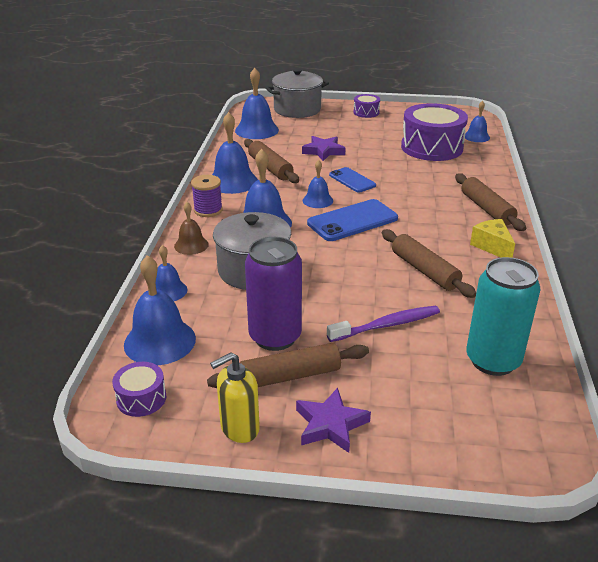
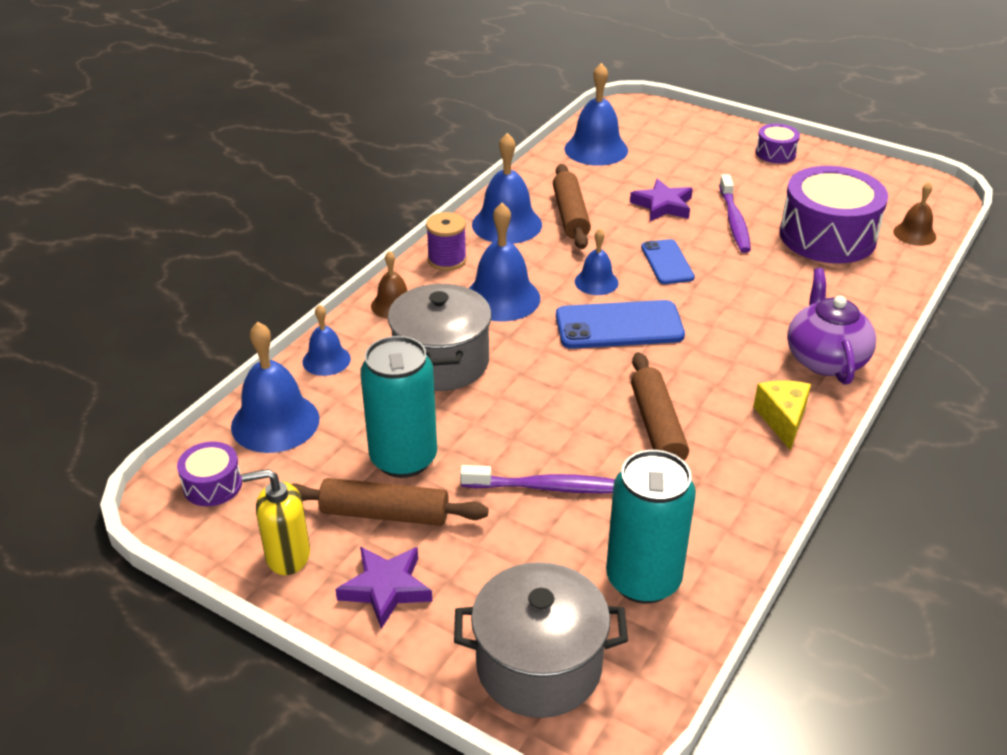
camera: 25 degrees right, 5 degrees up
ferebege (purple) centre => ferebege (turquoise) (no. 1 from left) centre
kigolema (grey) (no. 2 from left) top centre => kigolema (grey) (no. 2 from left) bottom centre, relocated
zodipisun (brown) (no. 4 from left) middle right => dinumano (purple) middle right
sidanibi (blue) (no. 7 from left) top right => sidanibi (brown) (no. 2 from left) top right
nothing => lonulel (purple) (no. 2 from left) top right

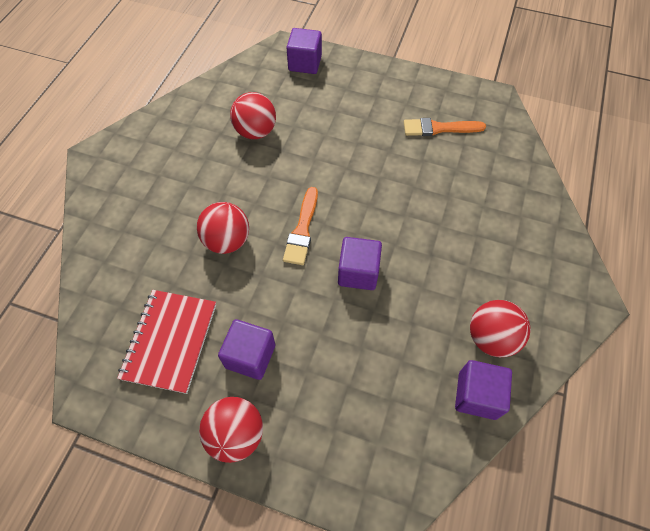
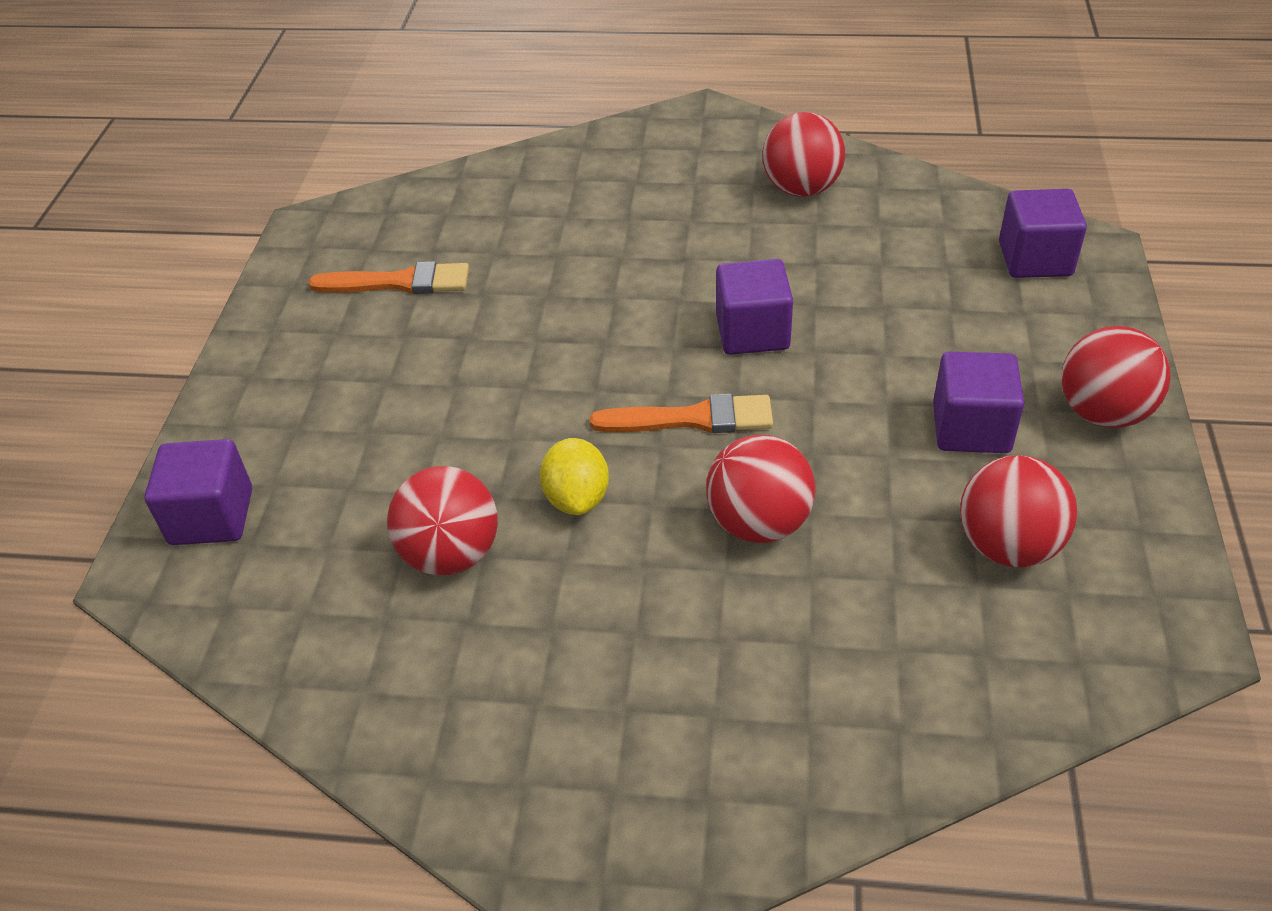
camera: 100 degrees left, 15 degrees down
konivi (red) middle left => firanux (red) (no. 4 from left) middle right
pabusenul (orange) (no. 2 from left in the first image) top right => pabusenul (orange) (no. 1 from left) top left, 75 degrees counterclockwise
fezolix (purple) (no. 4 from left) bottom right => fezolix (purple) (no. 4 from left) top right, relocated
nothing => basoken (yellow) centre

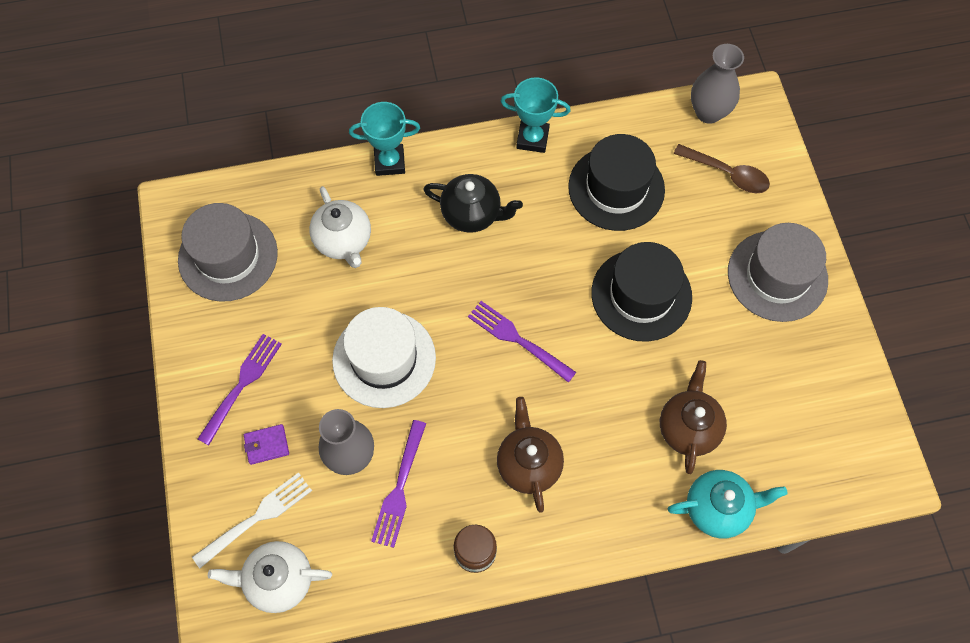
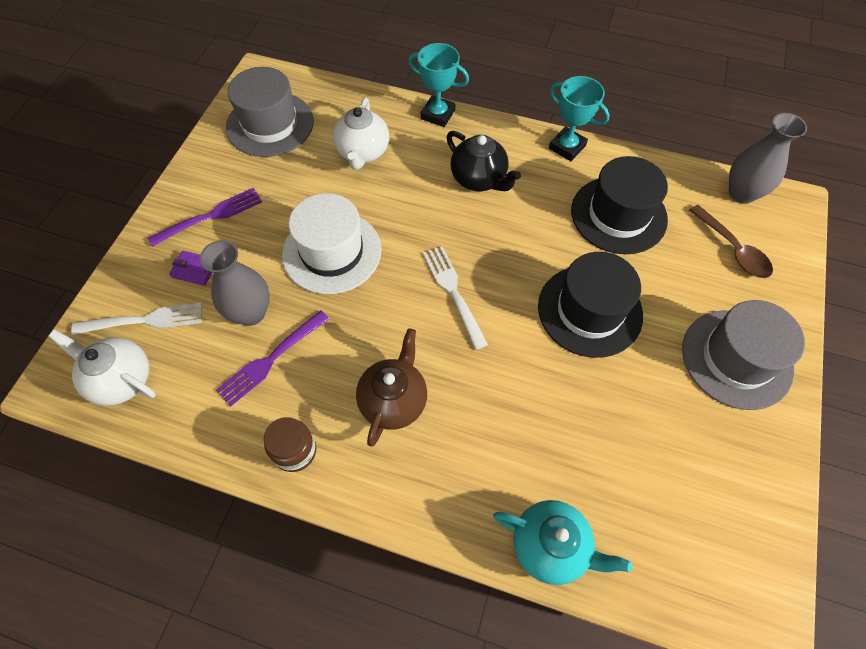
camera: 30 degrees right, 5 degrees down
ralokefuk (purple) (no. 3 from left) centre => ralokefuk (white) (no. 2 from left) centre
dinumano (brown) (no. 2 from left) middle right => nothing

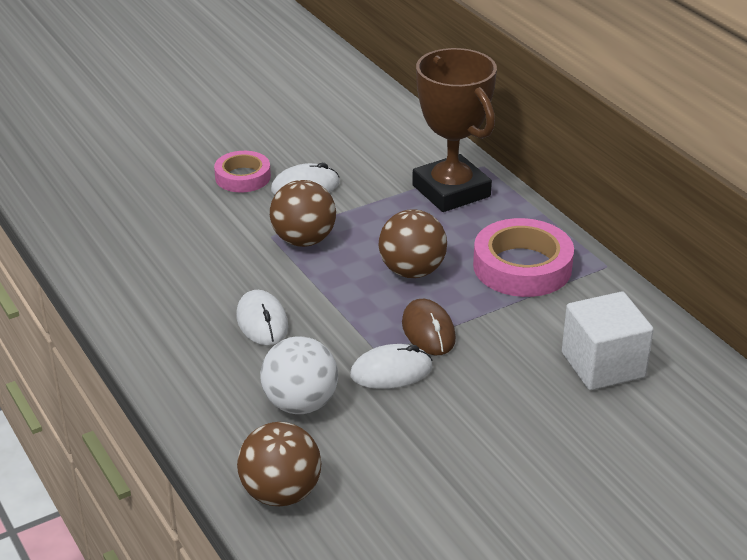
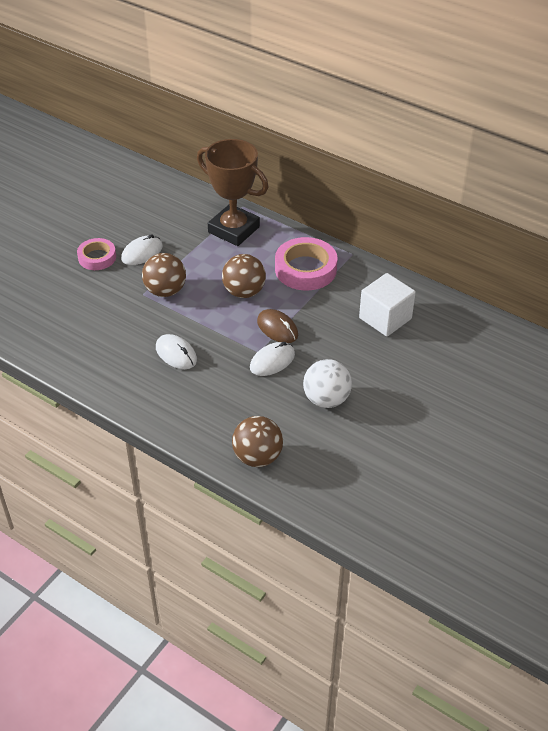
camera: 25 degrees left, 10 degrees up
firanux (white) bottom centre => firanux (white) centre, relocated

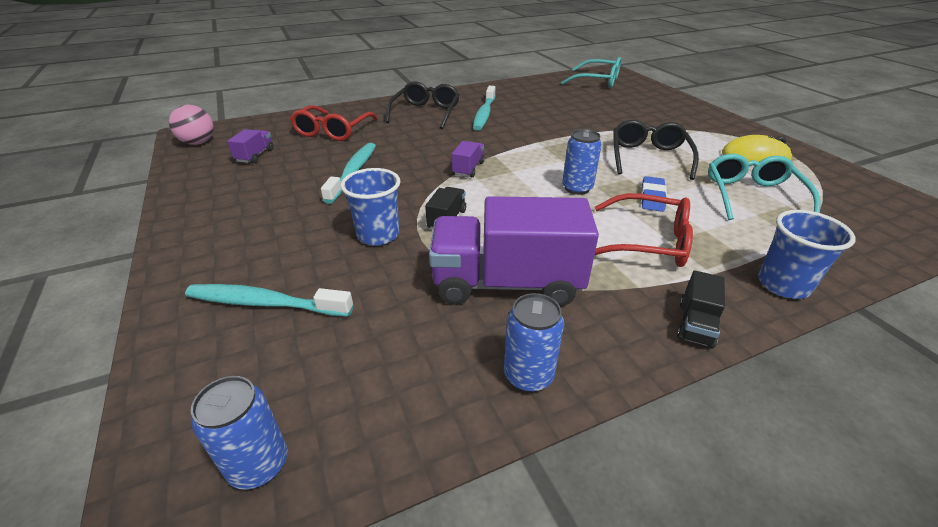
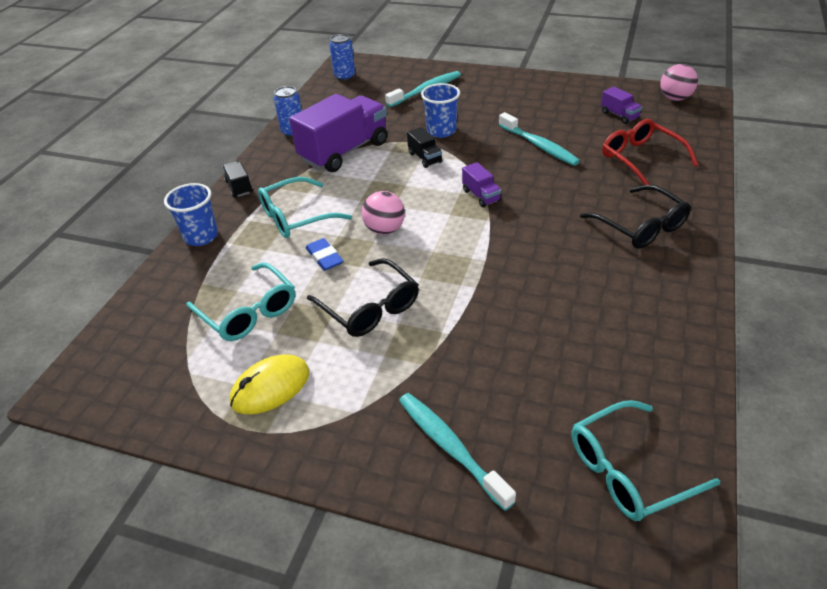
camera: 135 degrees right, 5 degrees up
lonulel (turquoise) (no. 3 from left in the first image) top centre => lonulel (turquoise) (no. 2 from left) bottom centre, relocated
ferebege (blue) (no. 3 from left) top centre => firanux (pink) (no. 1 from left) centre
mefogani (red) (no. 2 from left) middle right => mefogani (turquoise) (no. 2 from left) centre

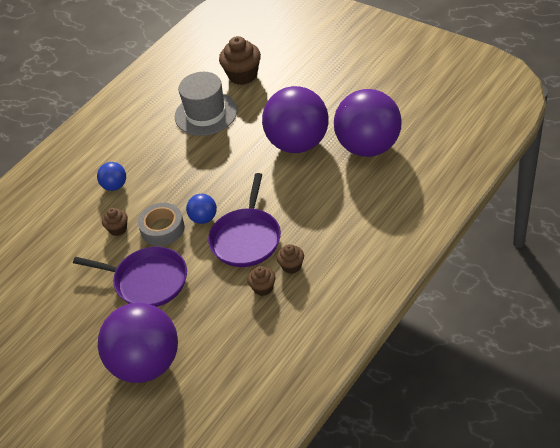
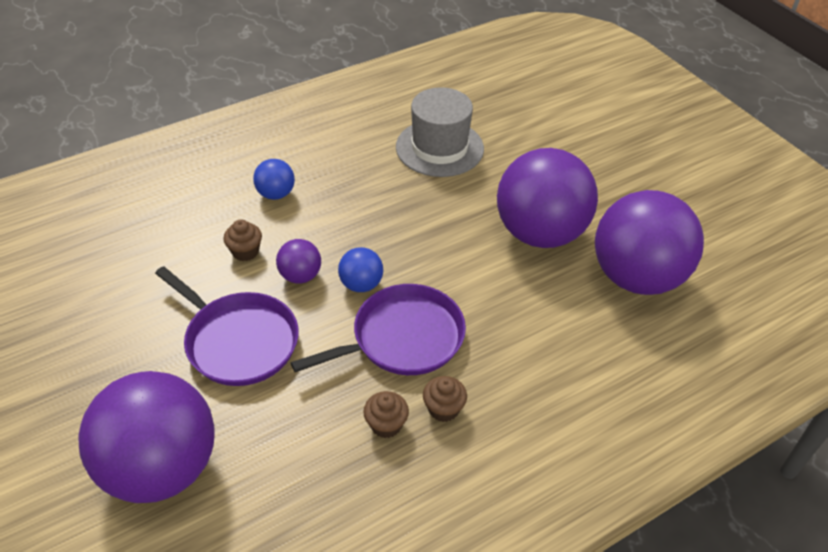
camera: 15 degrees right, 0 degrees up
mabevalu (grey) middle left => firanux (purple) (no. 2 from left) centre
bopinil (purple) (no. 2 from left) centre, 150 degrees counterclockwise
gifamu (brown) (no. 2 from left) top centre => nothing

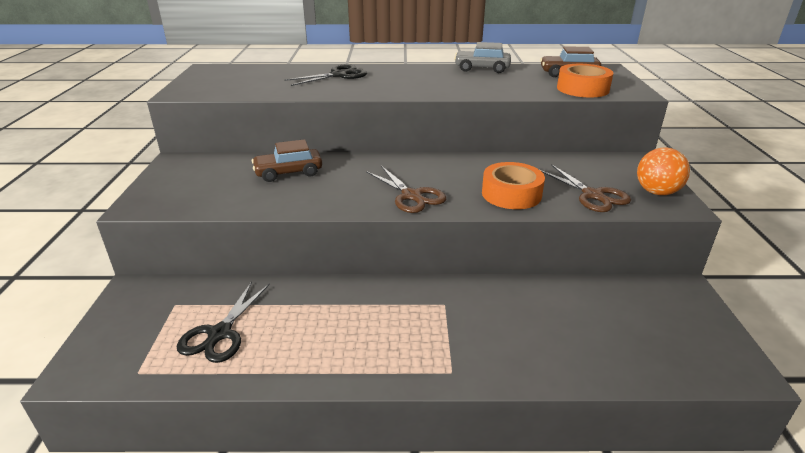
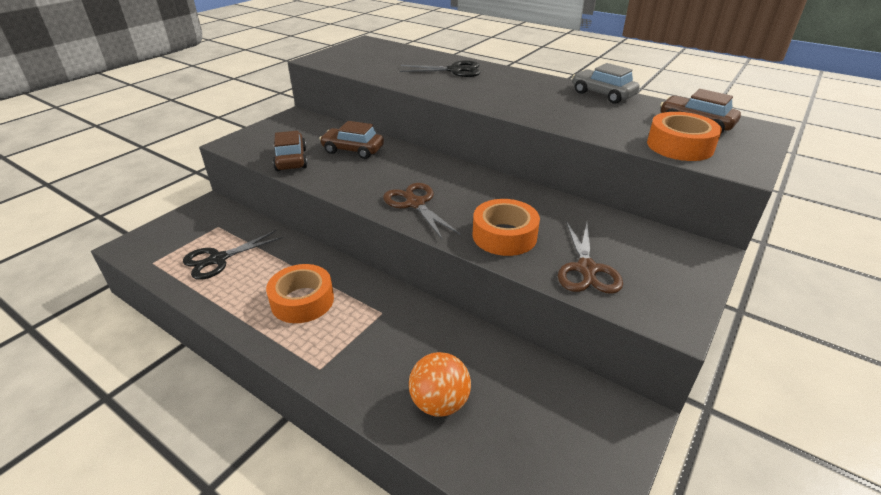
camera: 35 degrees right, 5 degrees up
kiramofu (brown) (no. 1 from left) centre, 150 degrees clockwise
firanux (orange) middle right => firanux (orange) bottom centre, relocated
nothing => mabevalu (orange) (no. 1 from left) centre
nothing => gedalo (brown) (no. 1 from left) top left

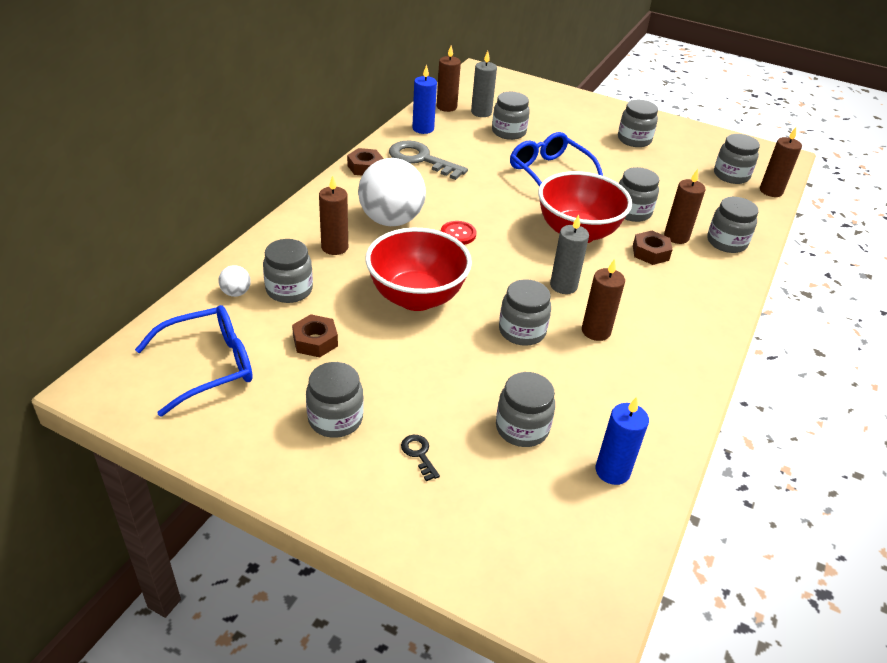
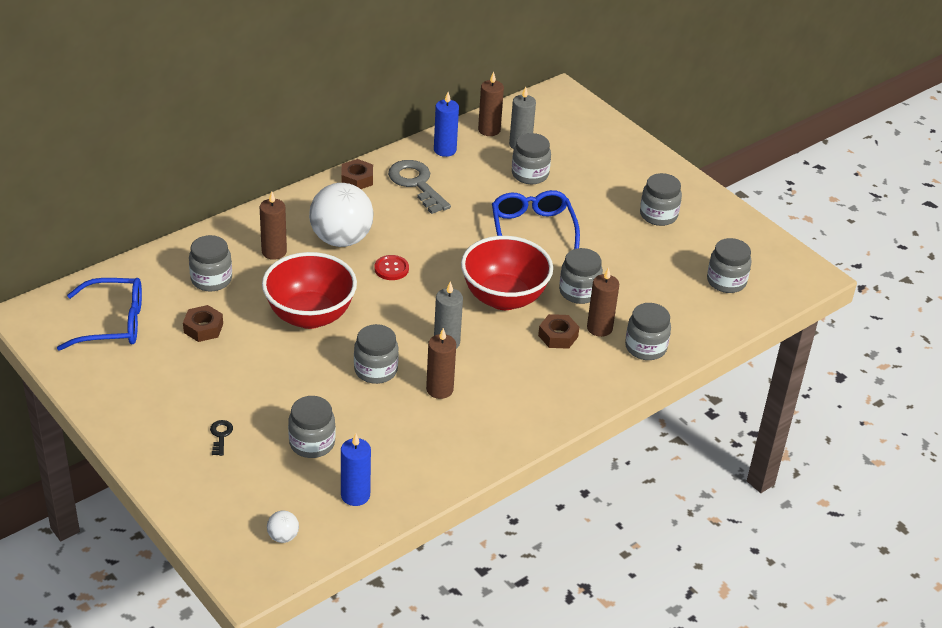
camera: 25 degrees right, 0 degrees up
firanux (white) (no. 1 from left) middle left => firanux (white) (no. 1 from left) bottom left, relocated
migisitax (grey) (no. 2 from left) centre => nothing
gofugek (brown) (no. 5 from left) top right => nothing

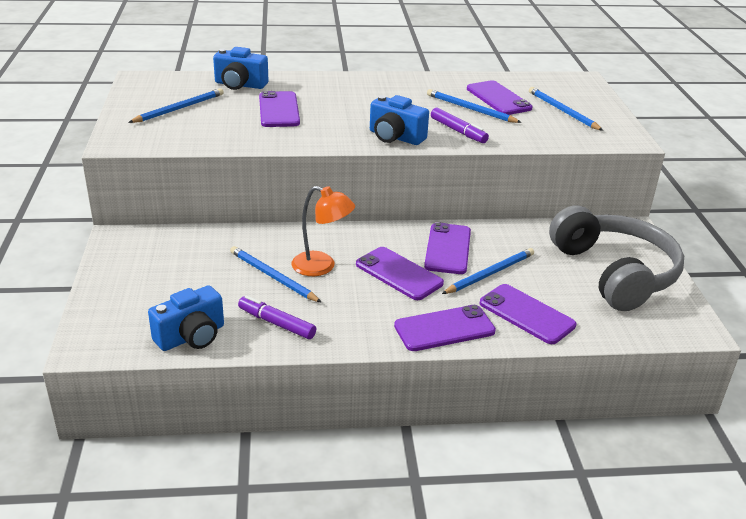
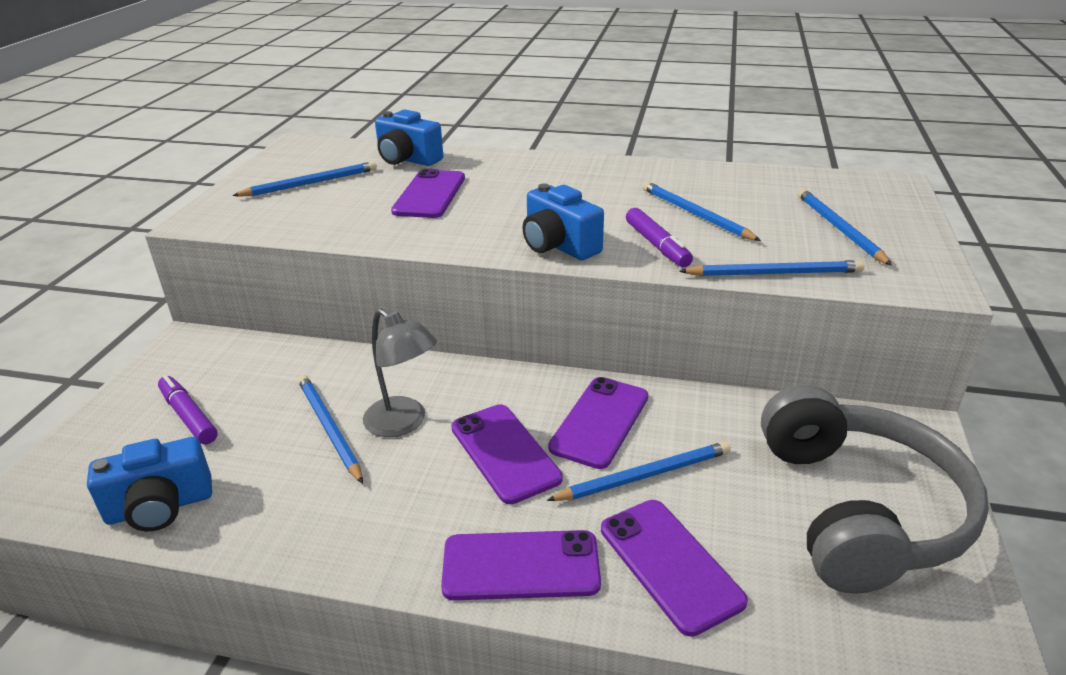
camera: 20 degrees right, 0 degrees up
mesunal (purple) (no. 1 from left) centre => mesunal (purple) (no. 1 from left) middle left, relocated
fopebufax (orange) centre => fopebufax (grey) centre
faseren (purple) (no. 5 from left) top right => nothing
nothing => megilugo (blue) (no. 5 from left) middle right

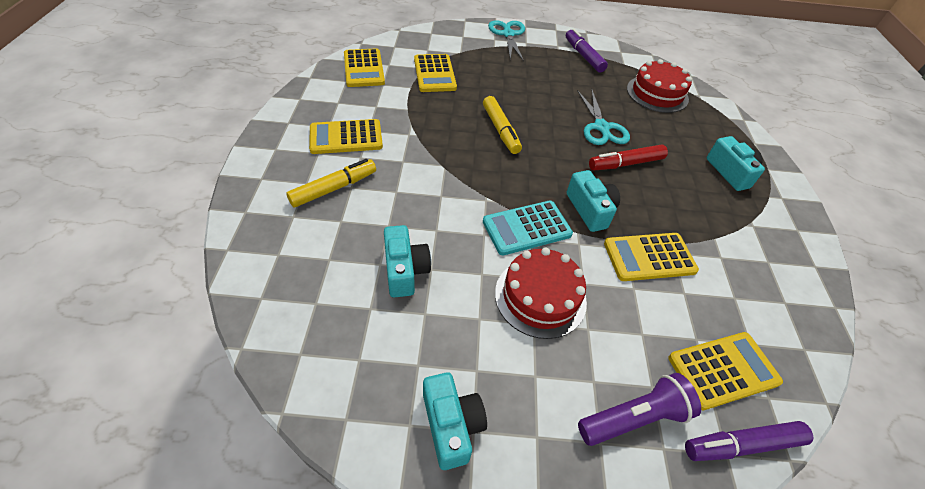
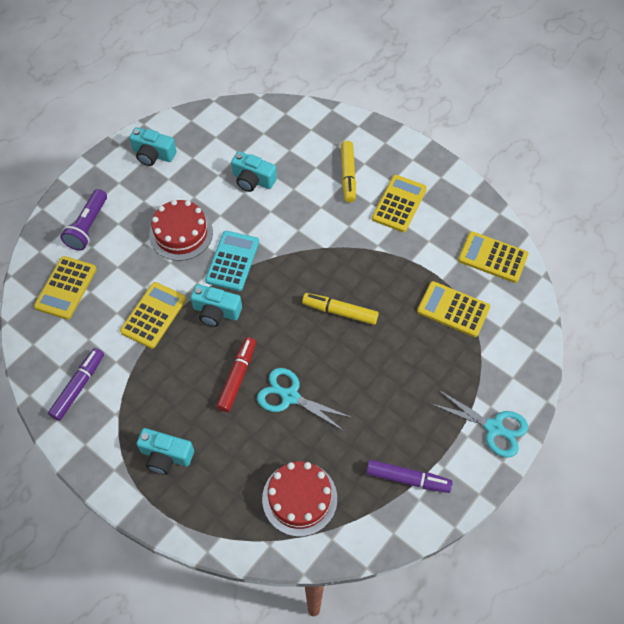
camera: 130 degrees right, 10 degrees up
mesunal (purple) (no. 2 from left in the first image) bottom right => mesunal (purple) (no. 1 from left) middle left, relocated

